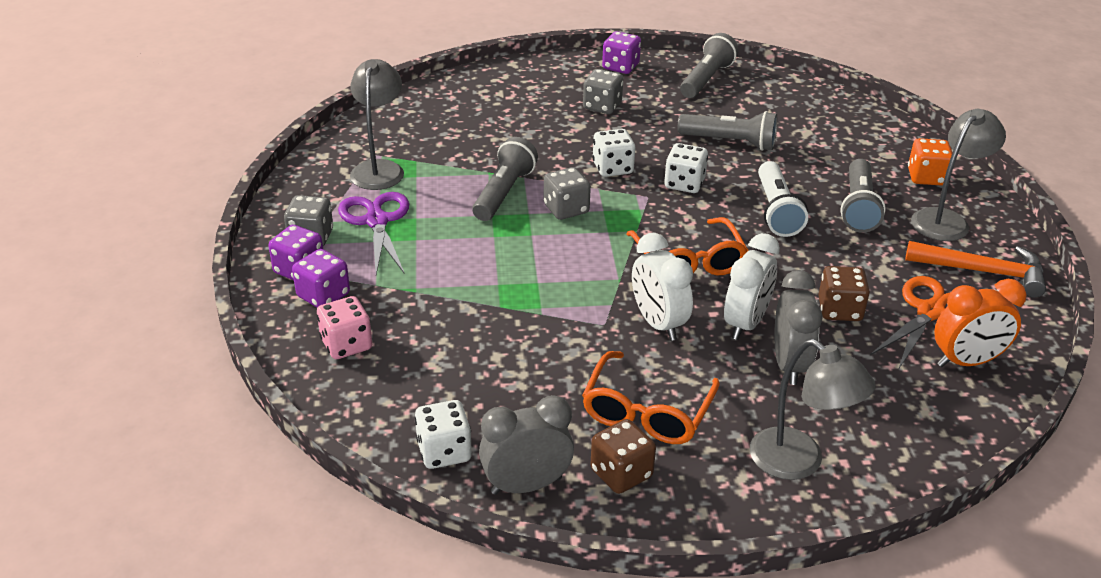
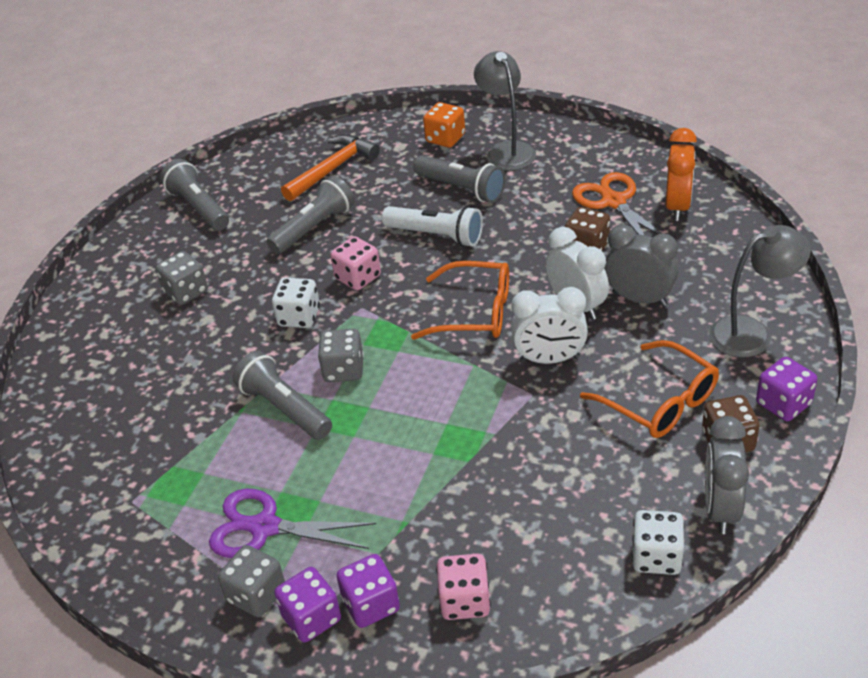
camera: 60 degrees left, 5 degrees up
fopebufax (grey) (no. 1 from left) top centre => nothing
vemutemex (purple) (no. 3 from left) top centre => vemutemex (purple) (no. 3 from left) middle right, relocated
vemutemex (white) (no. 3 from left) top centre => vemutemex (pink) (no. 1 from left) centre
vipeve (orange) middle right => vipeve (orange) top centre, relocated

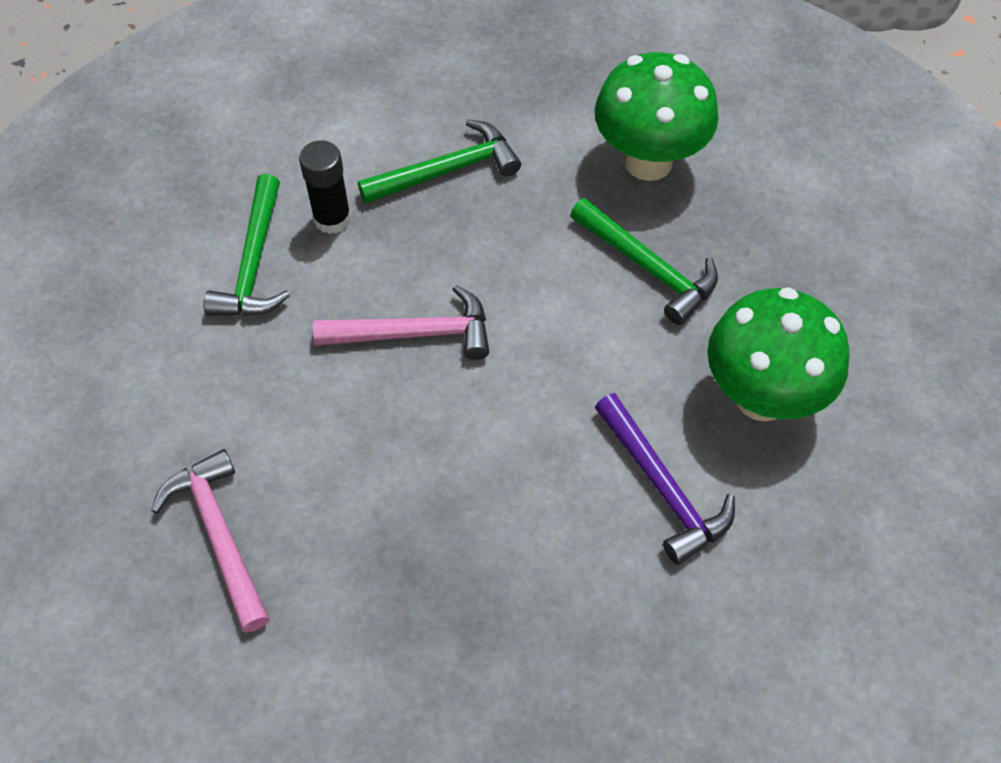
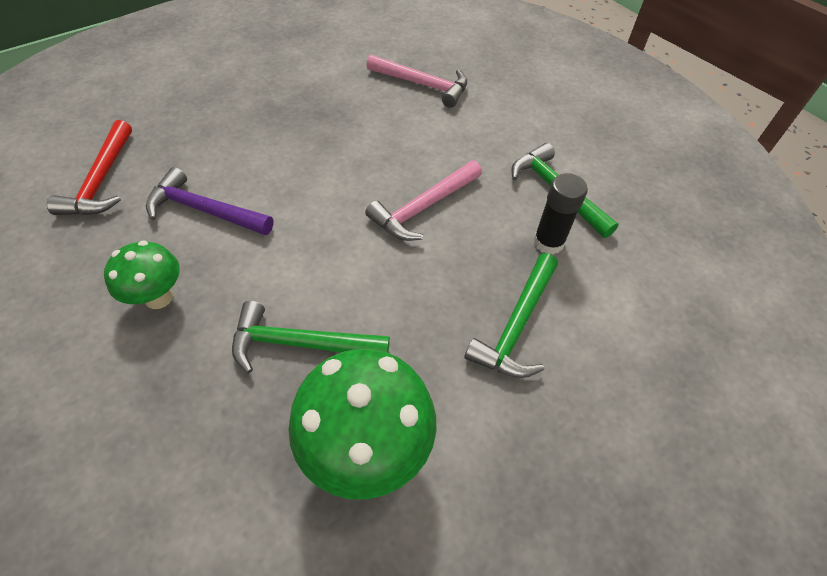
camera: 140 degrees right, 5 degrees down
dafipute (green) (no. 2 from left in the first image) middle right => dafipute (green) (no. 1 from left) middle left, x0.59
nothing => vipeve (red) top left

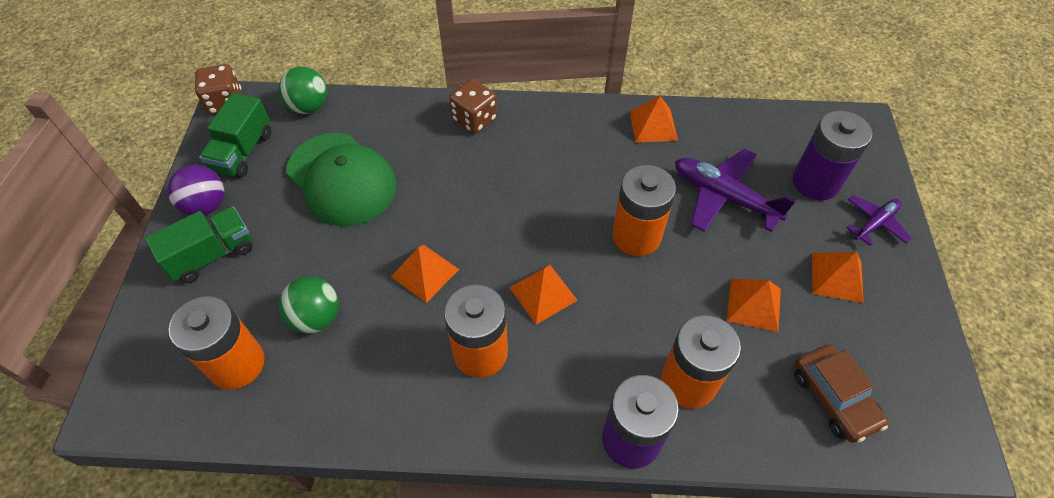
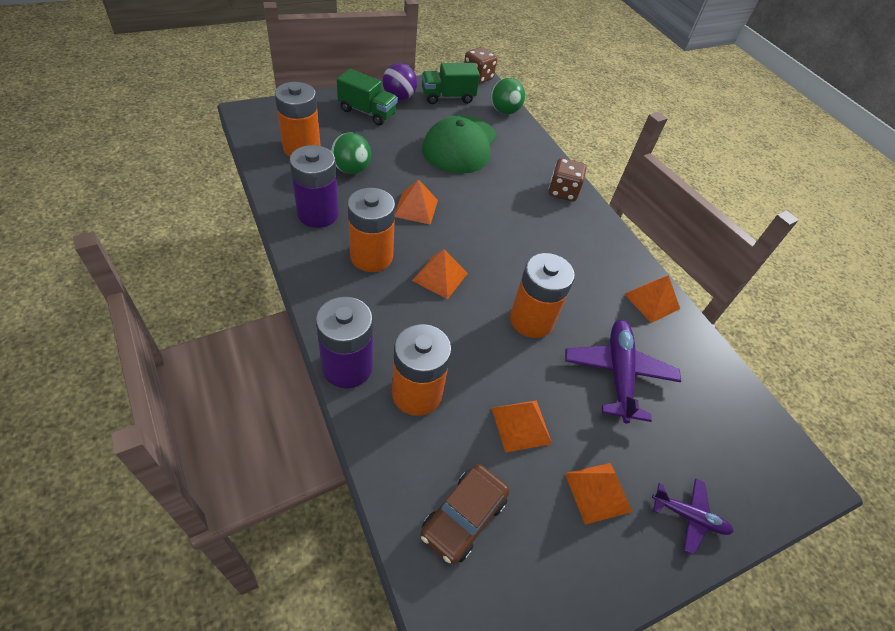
camera: 55 degrees right, 5 degrees down
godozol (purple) (no. 2 from left in the first image) top right => godozol (purple) (no. 1 from left) top centre, relocated

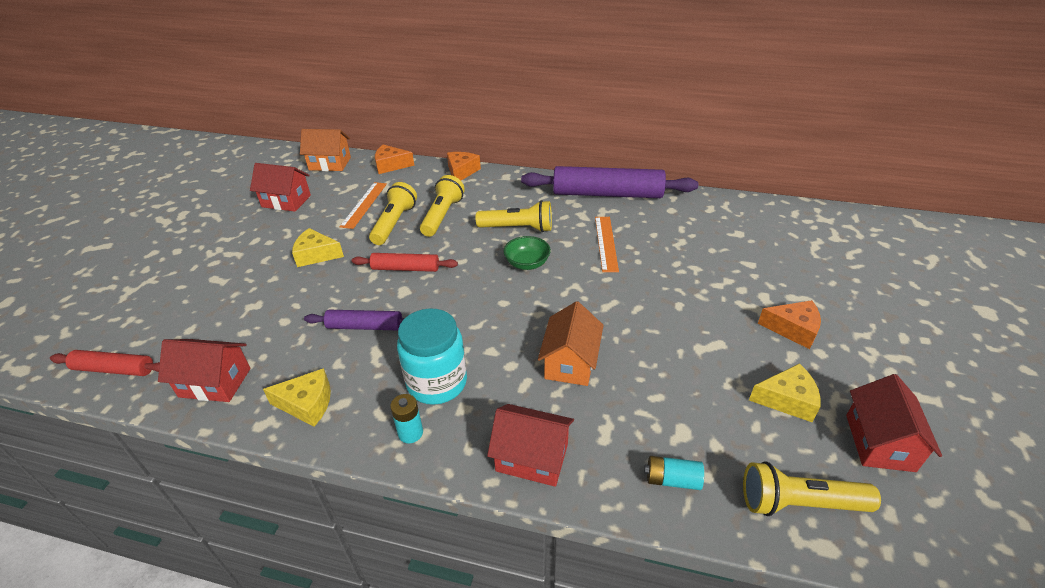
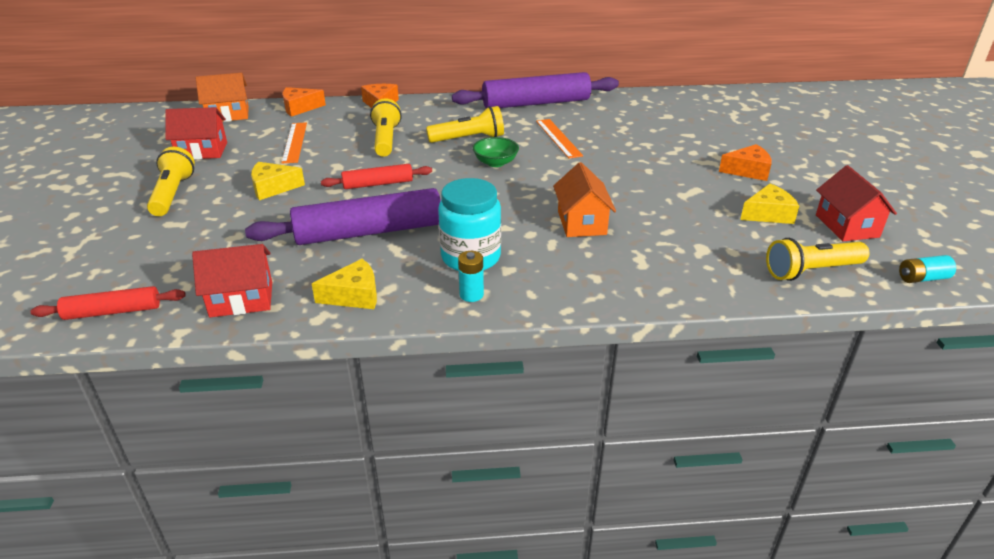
camera: 20 degrees left, 5 degrees down
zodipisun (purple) (no. 1 from left) centre, x1.89
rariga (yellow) (no. 1 from left) centre => rariga (yellow) (no. 1 from left) top left, relocated
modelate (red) (no. 3 from left) bottom centre => nothing
godozol (turquoise) (no. 2 from left) bottom centre => godozol (turquoise) (no. 2 from left) middle right, relocated

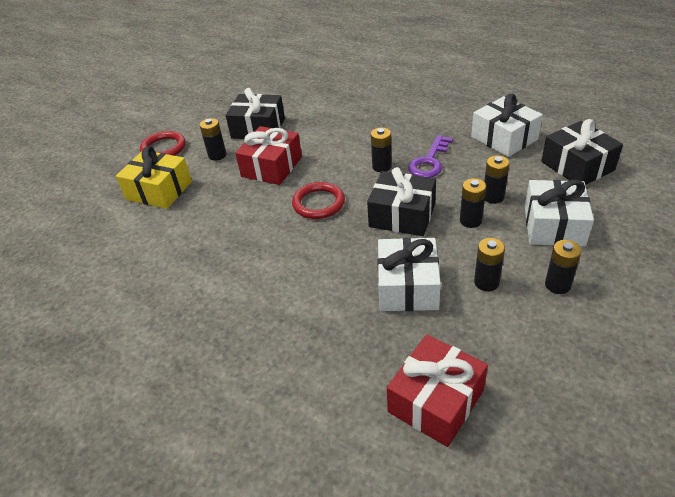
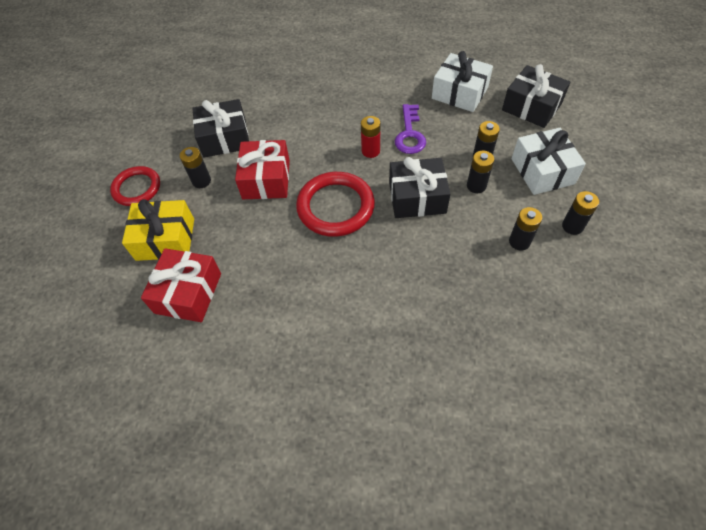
camera: 25 degrees left, 15 degrees up
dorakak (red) (no. 2 from left) centre, x1.52
godozol (black) (no. 2 from left) top centre => godozol (red) top centre
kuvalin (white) (no. 1 from left) centre => nothing
kuvalin (red) (no. 2 from left in the first image) bottom centre => kuvalin (red) (no. 1 from left) middle left, relocated

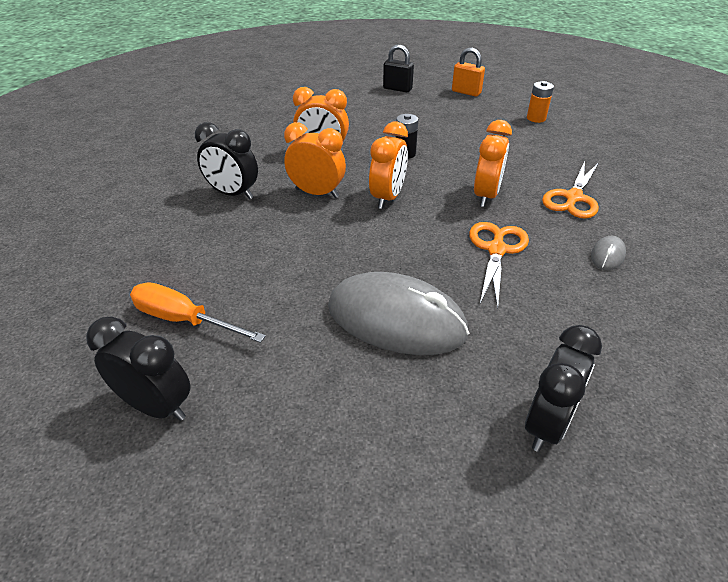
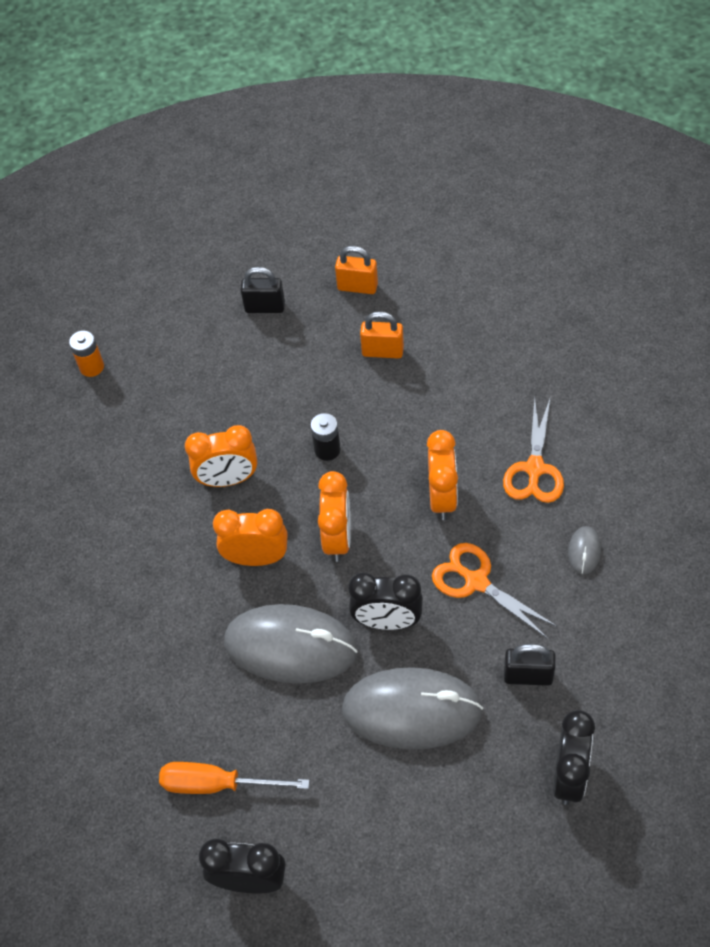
camera: 15 degrees left, 15 degrees up
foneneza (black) (no. 2 from left) top left => foneneza (black) (no. 2 from left) centre, relocated
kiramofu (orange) (no. 1 from left) middle right, 45 degrees counterclockwise
godozol (orange) top right => godozol (orange) middle left, relocated
nothing => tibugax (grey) (no. 1 from left) bottom centre
nothing => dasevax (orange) (no. 2 from left) centre
nothing => dasevax (black) (no. 2 from left) bottom right

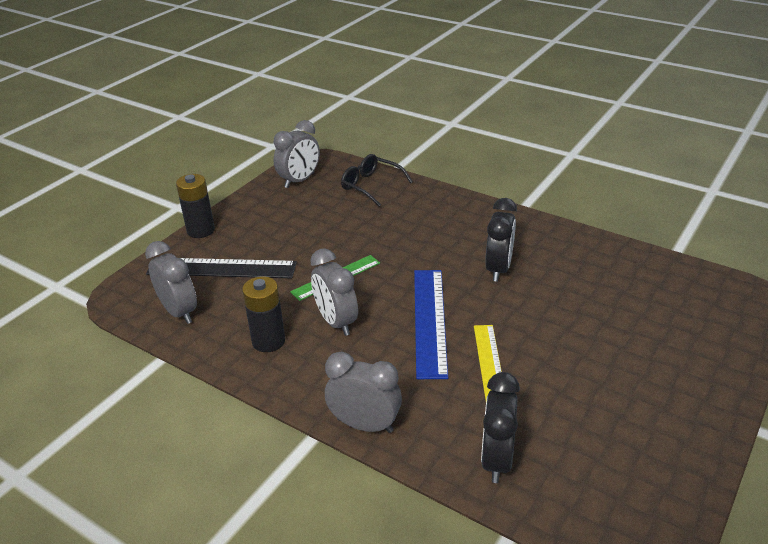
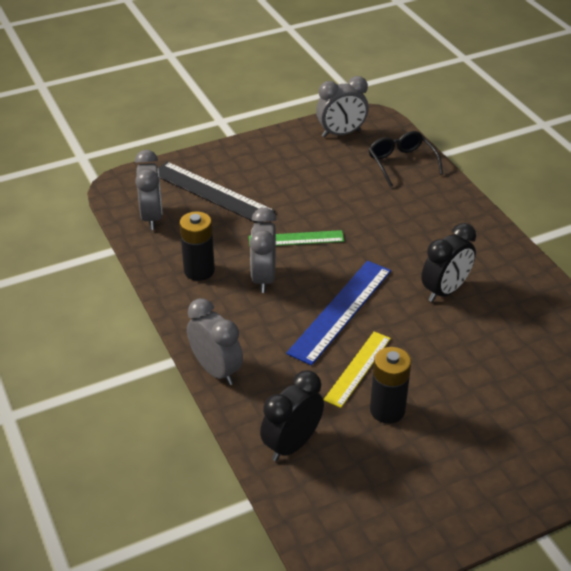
camera: 30 degrees right, 5 degrees up
godozol (black) (no. 1 from left in the first image) middle left => godozol (black) (no. 2 from left) bottom right, relocated

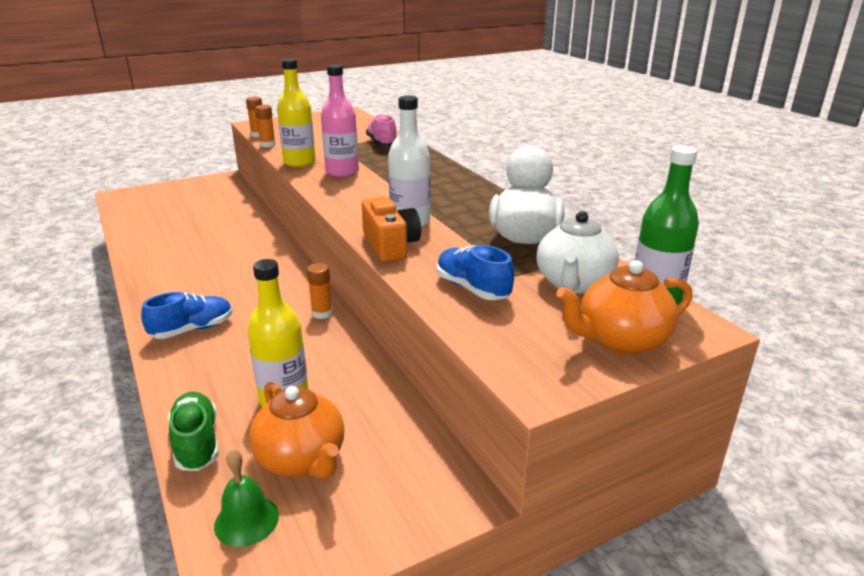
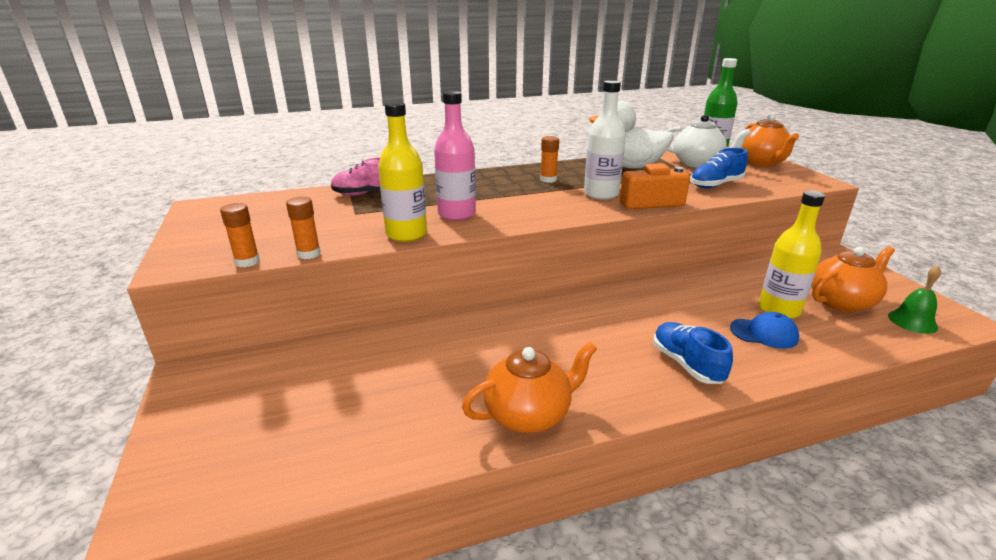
camera: 80 degrees left, 0 degrees up
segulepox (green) bottom left => nothing
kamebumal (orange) (no. 3 from left) centre => kamebumal (orange) (no. 3 from left) top centre, relocated
nothing => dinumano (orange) (no. 1 from left) bottom centre
nothing => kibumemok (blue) middle right

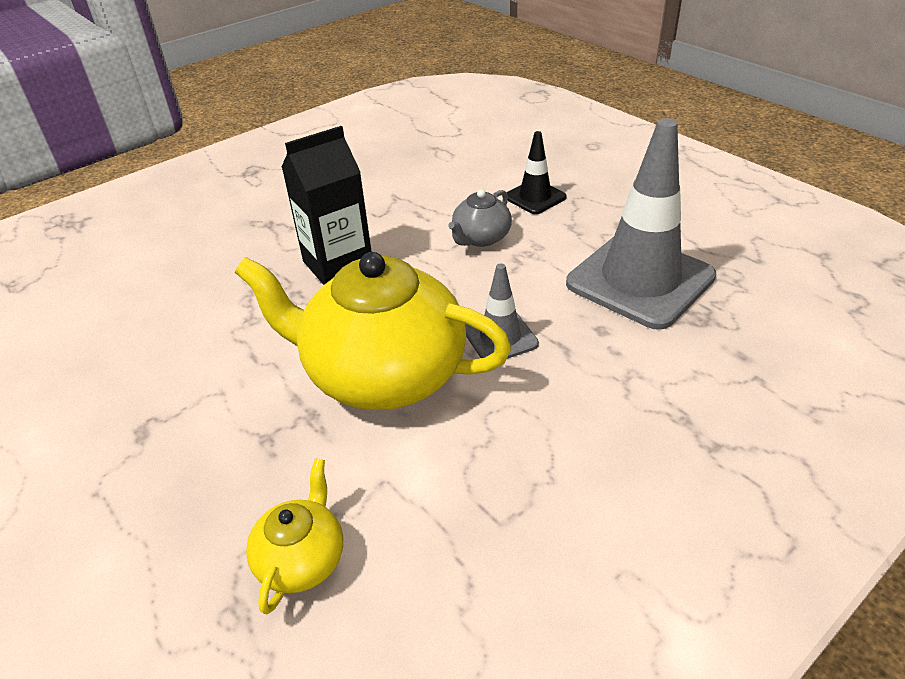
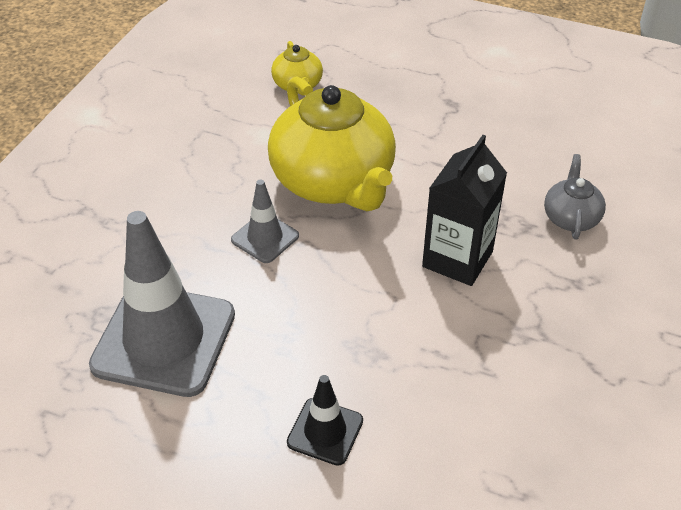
camera: 150 degrees right, 5 degrees up
dinumano (yellow) (no. 2 from left) centre => dinumano (yellow) (no. 2 from left) top centre, 75 degrees clockwise
dinumano (grey) top centre => dinumano (grey) middle right, relocated

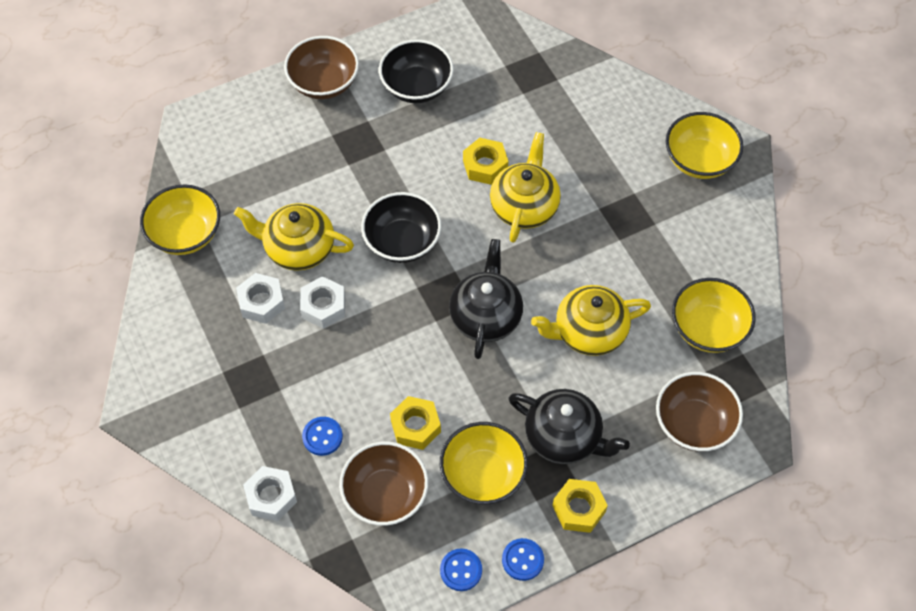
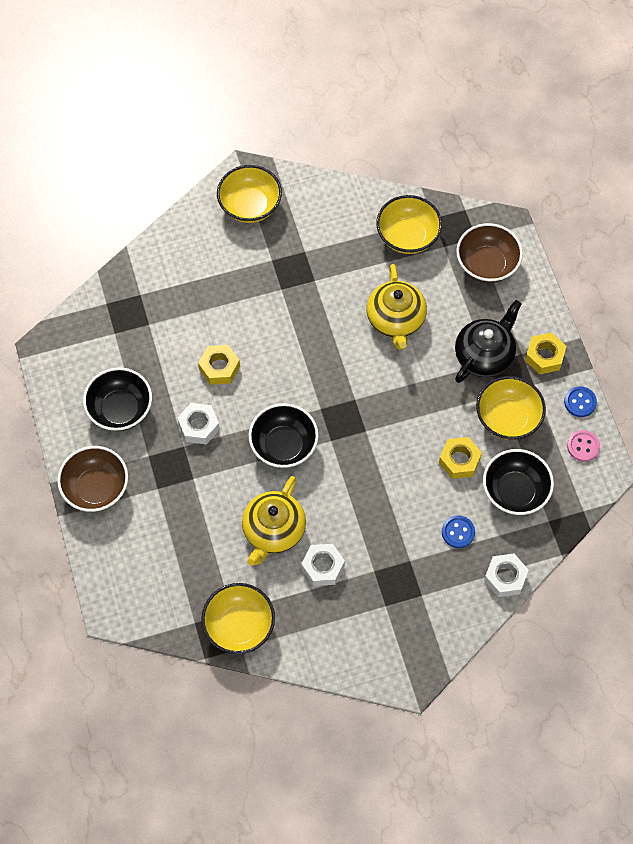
camera: 80 degrees left, 5 degrees up
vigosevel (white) (no. 3 from left in the first image) centre => vigosevel (white) (no. 1 from left) middle left, relocated
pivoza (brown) (no. 2 from left) bottom centre => pivoza (black) (no. 3 from left) middle right
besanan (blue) (no. 2 from left) bottom centre => besanan (pink) middle right
dinumano (black) (no. 1 from left) centre => nothing
dinumano (yellow) (no. 2 from left) top centre => nothing

